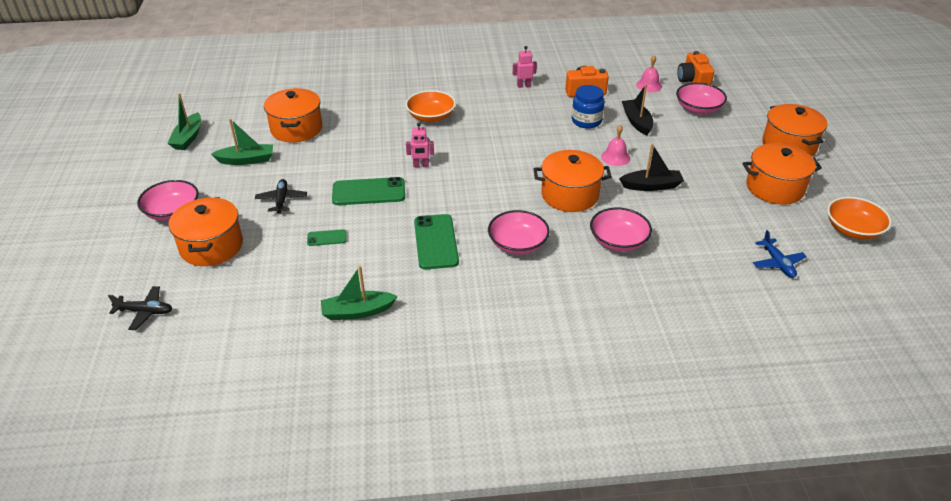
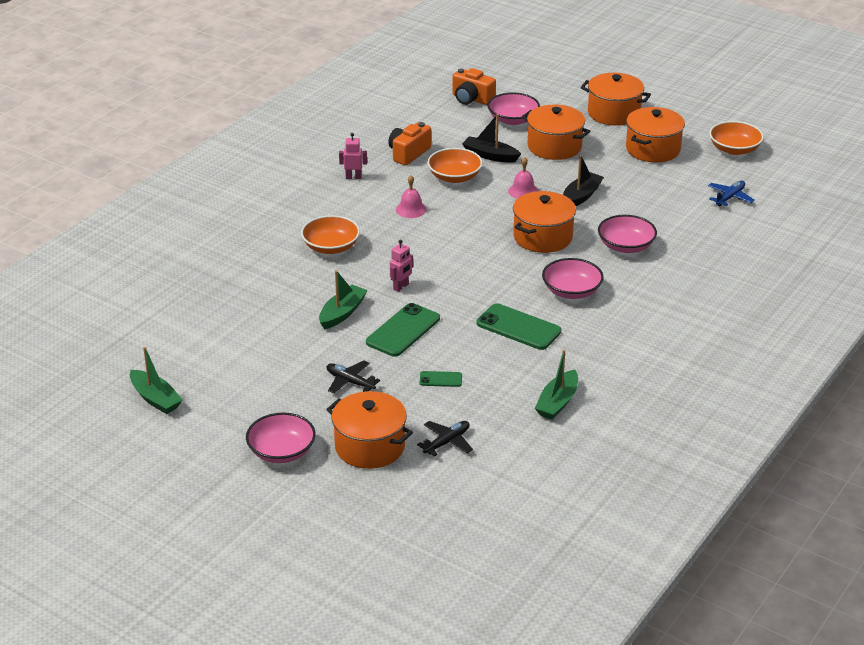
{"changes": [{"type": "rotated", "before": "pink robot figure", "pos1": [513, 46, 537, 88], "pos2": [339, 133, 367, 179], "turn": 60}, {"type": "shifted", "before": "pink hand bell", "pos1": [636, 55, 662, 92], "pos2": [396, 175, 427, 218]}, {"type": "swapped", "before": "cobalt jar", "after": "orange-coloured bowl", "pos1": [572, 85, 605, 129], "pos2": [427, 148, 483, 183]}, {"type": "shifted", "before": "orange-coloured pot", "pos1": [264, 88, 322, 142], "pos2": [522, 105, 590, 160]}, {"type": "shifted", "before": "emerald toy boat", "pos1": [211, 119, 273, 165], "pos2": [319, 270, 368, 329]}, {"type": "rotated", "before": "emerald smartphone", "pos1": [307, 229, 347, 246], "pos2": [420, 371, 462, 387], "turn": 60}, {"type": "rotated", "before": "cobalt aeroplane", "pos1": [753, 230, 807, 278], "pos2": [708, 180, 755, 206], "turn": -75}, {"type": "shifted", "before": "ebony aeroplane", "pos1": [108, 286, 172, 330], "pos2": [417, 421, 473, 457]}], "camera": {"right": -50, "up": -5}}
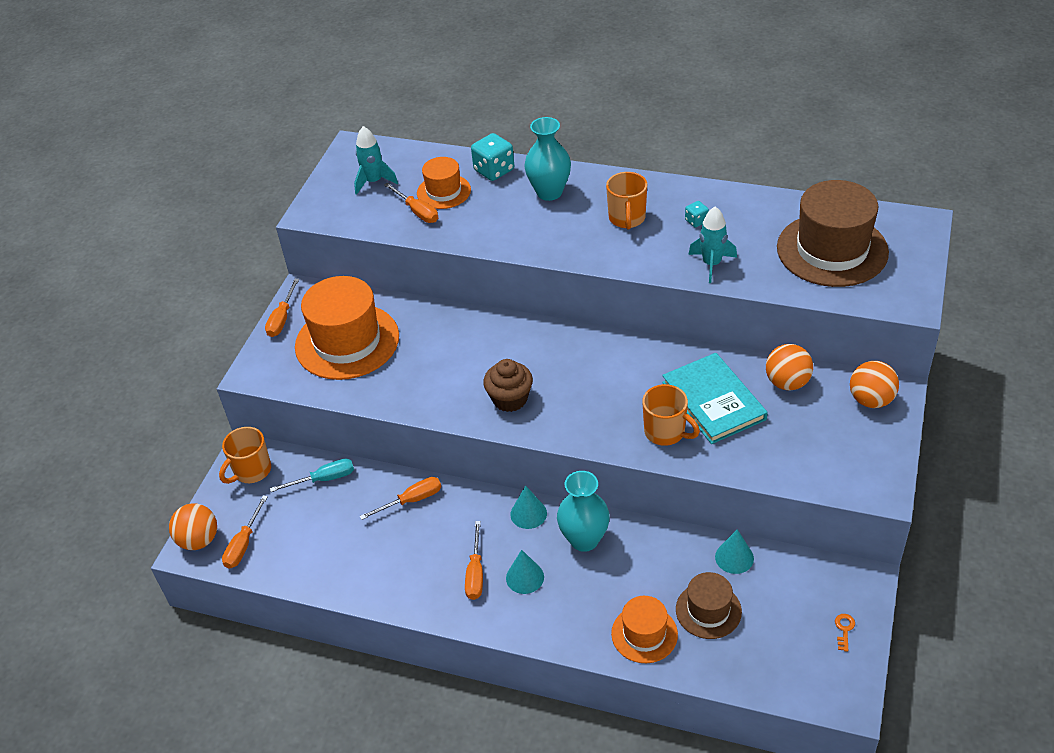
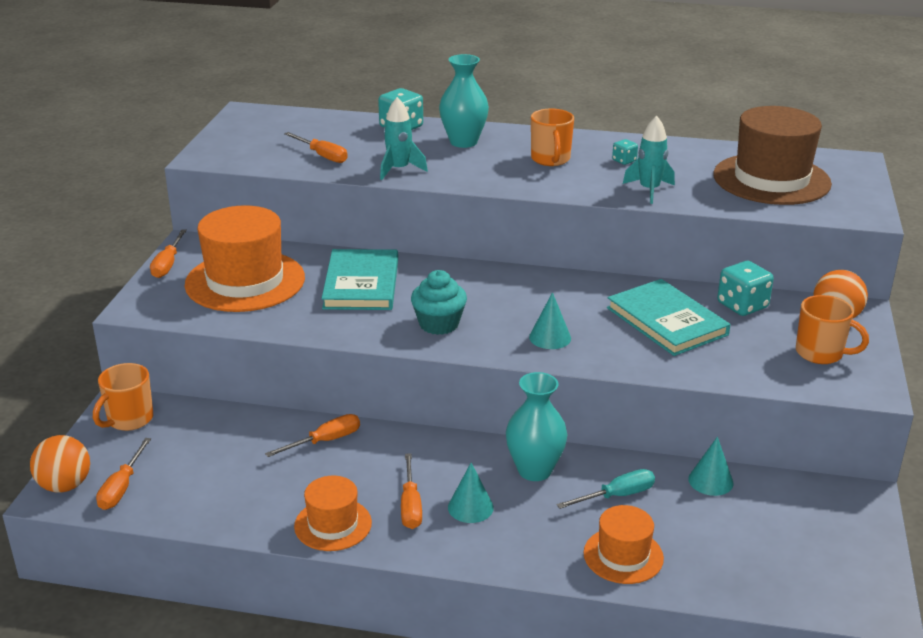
{"changes": [{"type": "shifted", "before": "turquoise rocket", "pos1": [354, 126, 398, 195], "pos2": [380, 97, 428, 180]}, {"type": "shifted", "before": "orange-coloured tall hat", "pos1": [417, 157, 471, 209], "pos2": [294, 476, 372, 551]}, {"type": "swapped", "before": "orange-coloured sphere", "after": "turquoise dice", "pos1": [766, 344, 813, 390], "pos2": [717, 261, 774, 316]}, {"type": "repainted", "before": "russet fairy cake", "after": "turquoise fairy cake", "pos1": [483, 359, 533, 412], "pos2": [411, 270, 467, 335]}, {"type": "shifted", "before": "orange-coloured coffee mug", "pos1": [642, 384, 700, 446], "pos2": [796, 295, 869, 364]}, {"type": "shifted", "before": "turquoise hand screwdriver", "pos1": [270, 459, 354, 492], "pos2": [557, 469, 655, 509]}, {"type": "shifted", "before": "turquoise solid cone", "pos1": [510, 485, 547, 529], "pos2": [529, 292, 571, 349]}, {"type": "gone", "before": "russet tall hat", "pos1": [676, 572, 742, 639]}, {"type": "gone", "before": "orange-coloured latchkey", "pos1": [835, 614, 855, 652]}, {"type": "new", "after": "turquoise hardcover", "pos2": [321, 249, 398, 310]}], "camera": {"right": -10, "up": -15}}
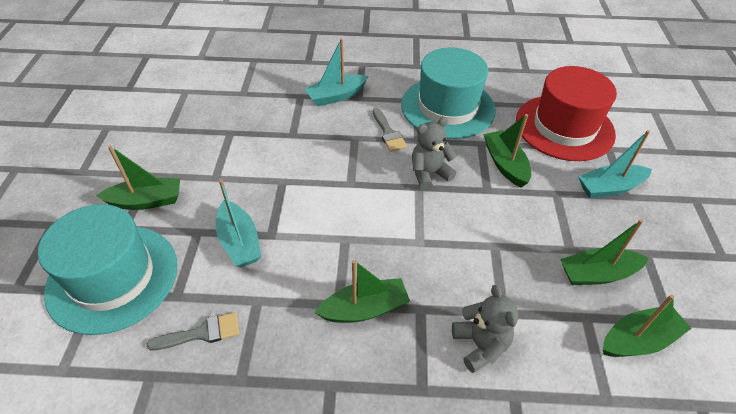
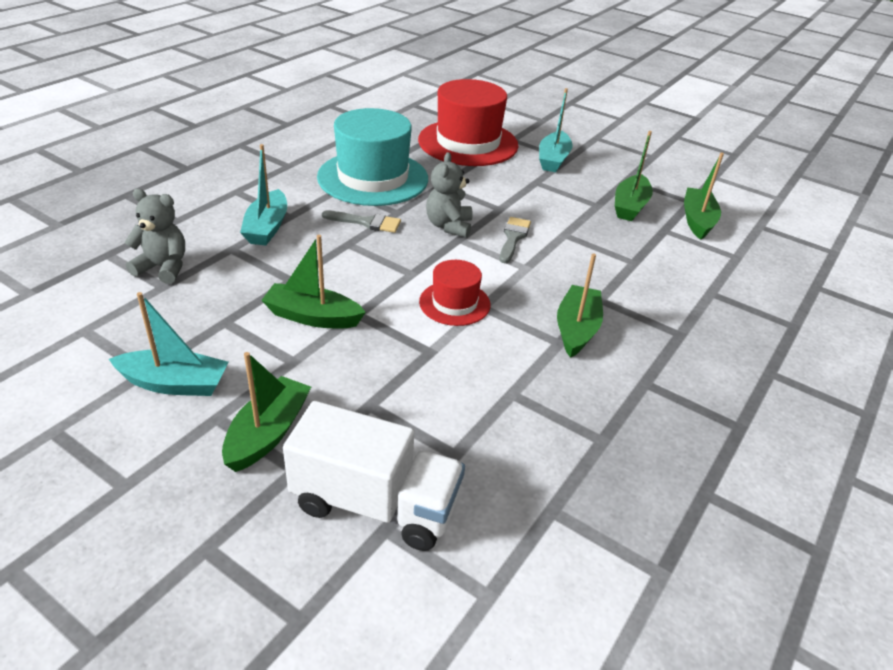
{"changes": [{"type": "shifted", "before": "emerald toy boat", "pos1": [483, 114, 531, 188], "pos2": [261, 235, 366, 328]}, {"type": "shifted", "before": "turquoise toy boat", "pos1": [216, 180, 261, 267], "pos2": [109, 292, 229, 396]}, {"type": "swapped", "before": "turquoise tall hat", "after": "white lorry", "pos1": [38, 204, 177, 335], "pos2": [283, 401, 465, 551]}, {"type": "shifted", "before": "grey stuffed bear", "pos1": [452, 285, 518, 373], "pos2": [124, 189, 185, 284]}, {"type": "shifted", "before": "grey paintbrush", "pos1": [147, 312, 239, 351], "pos2": [499, 217, 531, 263]}, {"type": "new", "after": "scarlet tall hat", "pos2": [419, 260, 490, 326]}], "camera": {"right": -60, "up": -10}}
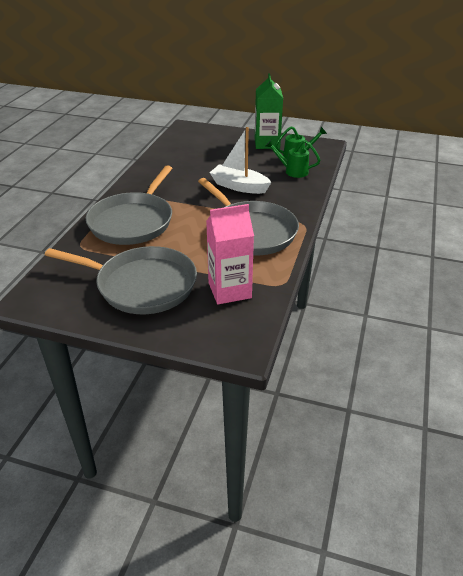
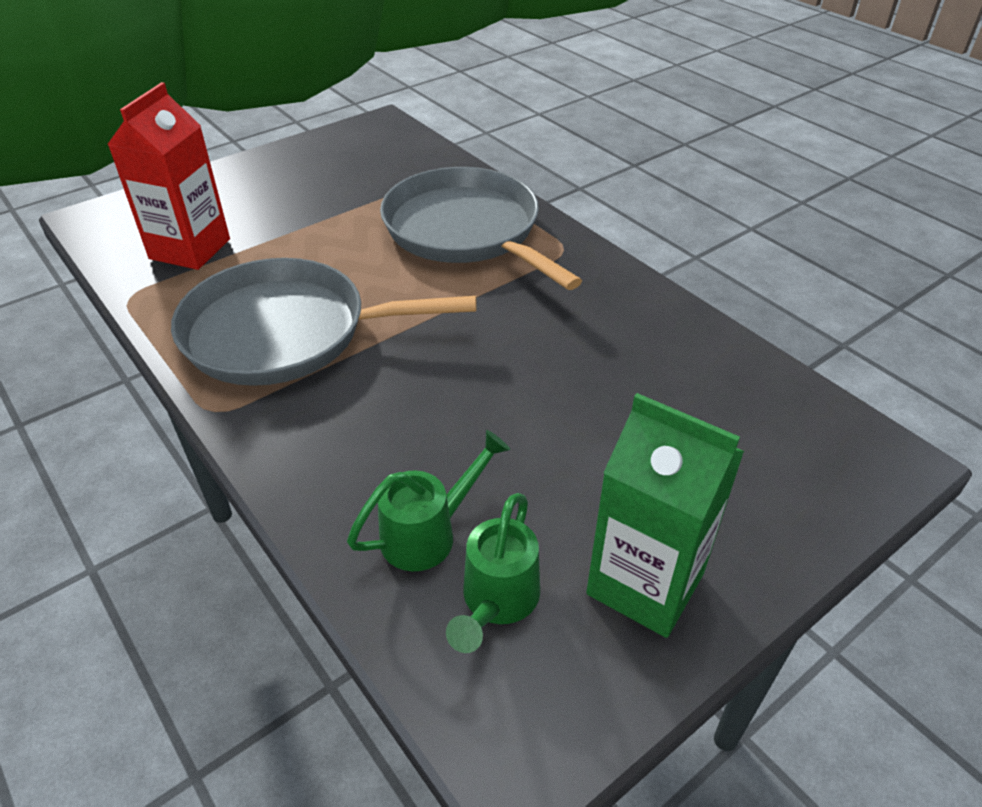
{"changes": [{"type": "gone", "before": "white toy boat", "pos1": [210, 127, 271, 194]}, {"type": "repainted", "before": "pink carton", "after": "scarlet carton", "pos1": [206, 204, 254, 304], "pos2": [107, 82, 230, 270]}, {"type": "gone", "before": "grey frying pan", "pos1": [45, 246, 197, 314]}], "camera": {"right": 125, "up": 5}}
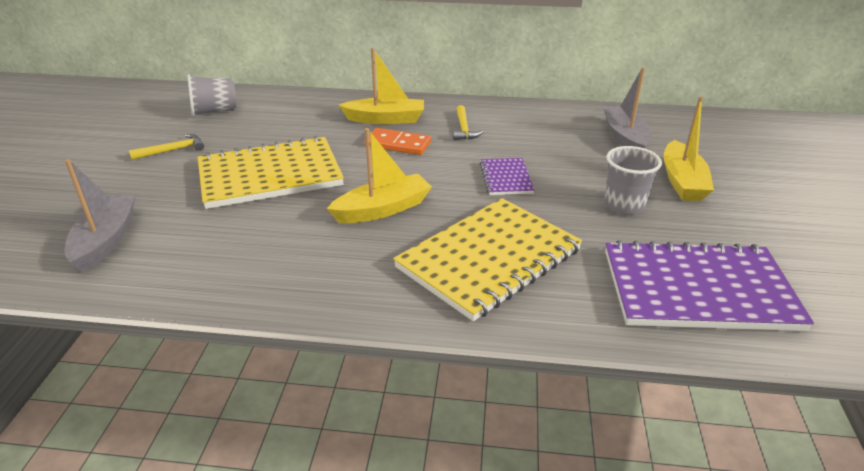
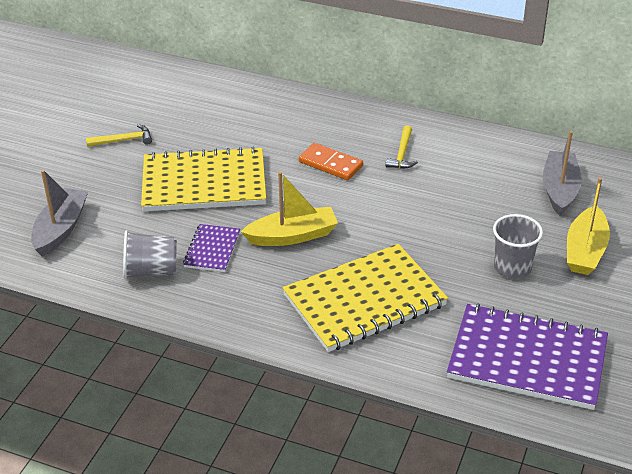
{"changes": [{"type": "gone", "before": "golden toy boat", "pos1": [339, 48, 424, 124]}, {"type": "shifted", "before": "grey tumbler", "pos1": [187, 74, 236, 116], "pos2": [123, 230, 177, 279]}, {"type": "shifted", "before": "royal purple notebook", "pos1": [480, 158, 534, 195], "pos2": [183, 224, 240, 272]}], "camera": {"right": 15, "up": 5}}
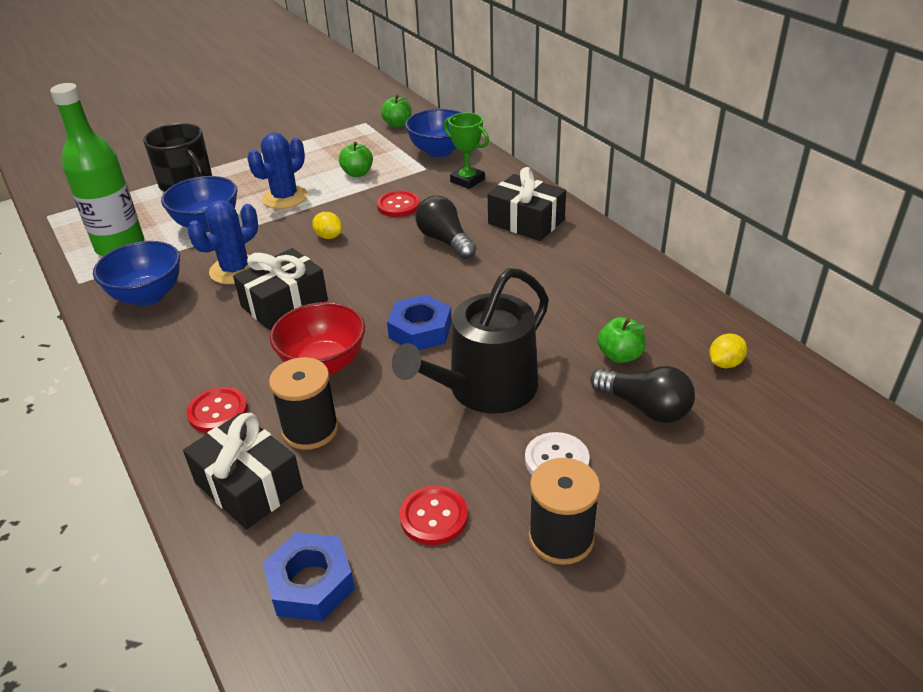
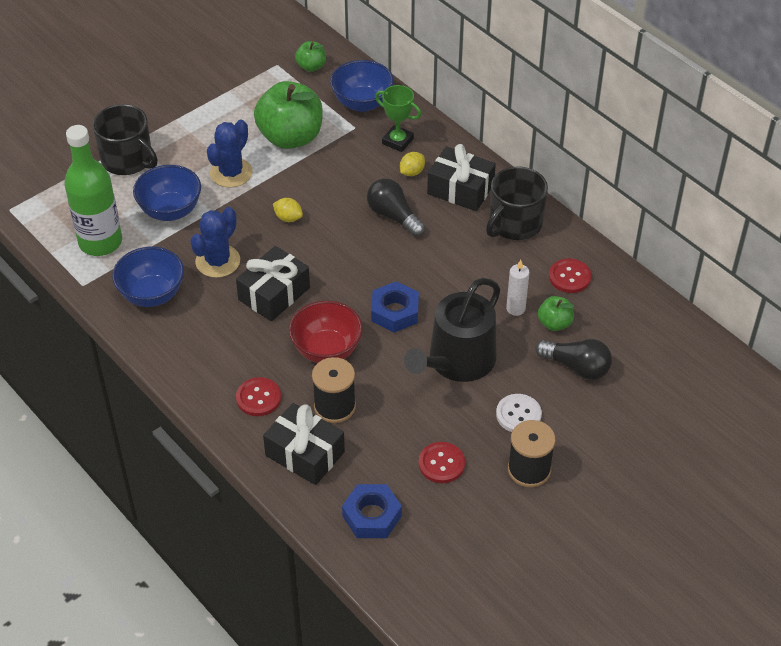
{"changes": [{"type": "scaled", "before": "emerald apple", "pos1": [339, 142, 373, 177], "pos2": [254, 81, 323, 149], "scale": 2.12}, {"type": "shifted", "before": "scarlet button", "pos1": [377, 191, 420, 217], "pos2": [549, 258, 591, 293]}, {"type": "shifted", "before": "golden lemon", "pos1": [709, 333, 747, 368], "pos2": [400, 152, 425, 176]}, {"type": "new", "after": "ebony coffee mug", "pos2": [486, 167, 548, 240]}, {"type": "new", "after": "white pillar candle", "pos2": [506, 260, 529, 316]}], "camera": {"right": -10, "up": 10}}
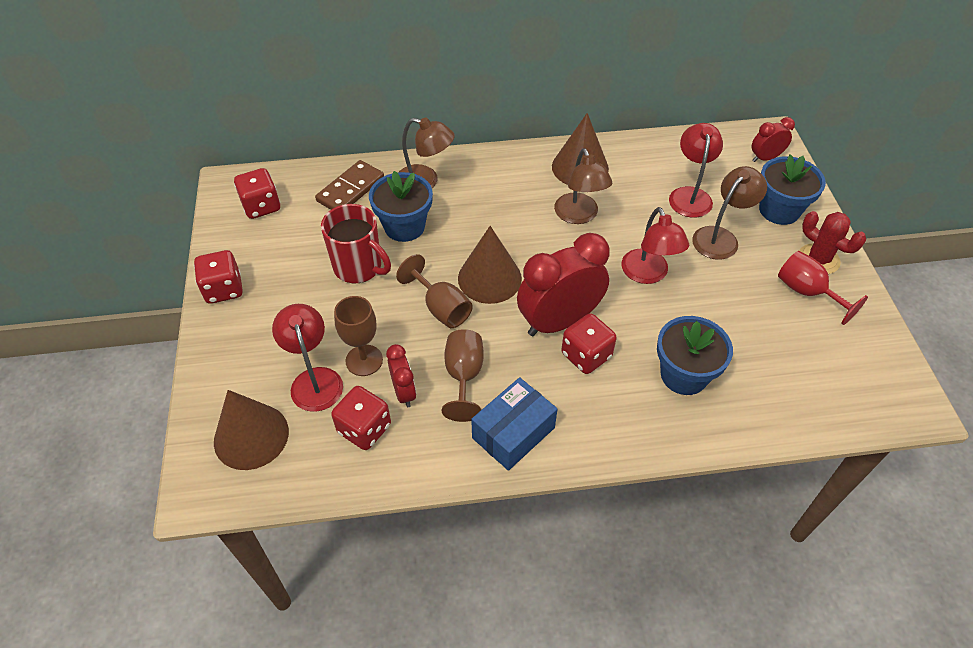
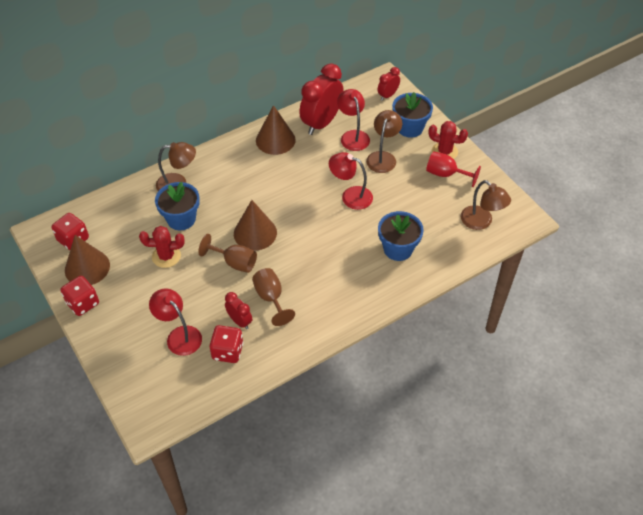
{"changes": [{"type": "shifted", "before": "russet lamp", "pos1": [554, 148, 612, 224], "pos2": [461, 180, 511, 230]}, {"type": "gone", "before": "russet domino tile", "pos1": [315, 160, 384, 210]}, {"type": "swapped", "before": "scarlet coffee mug", "after": "scarlet saguaro cactus", "pos1": [321, 204, 391, 283], "pos2": [139, 226, 185, 268]}, {"type": "rotated", "before": "scarlet lamp", "pos1": [621, 207, 689, 284], "pos2": [329, 152, 373, 210], "turn": 150}, {"type": "shifted", "before": "scarlet bedside clock", "pos1": [517, 233, 610, 336], "pos2": [299, 64, 344, 135]}, {"type": "gone", "before": "russet goblet", "pos1": [334, 296, 383, 376]}, {"type": "gone", "before": "scarlet dice", "pos1": [561, 313, 617, 374]}, {"type": "gone", "before": "cobalt package", "pos1": [471, 377, 557, 471]}, {"type": "shifted", "before": "russet solid cone", "pos1": [214, 390, 289, 470], "pos2": [65, 235, 110, 285]}], "camera": {"right": -25, "up": 0}}
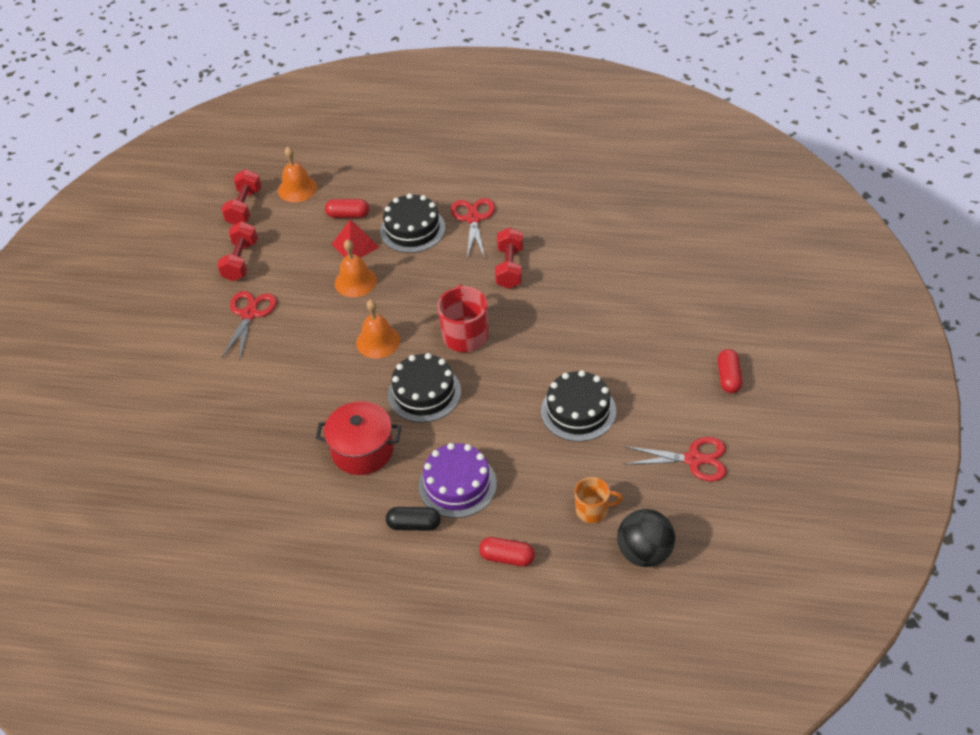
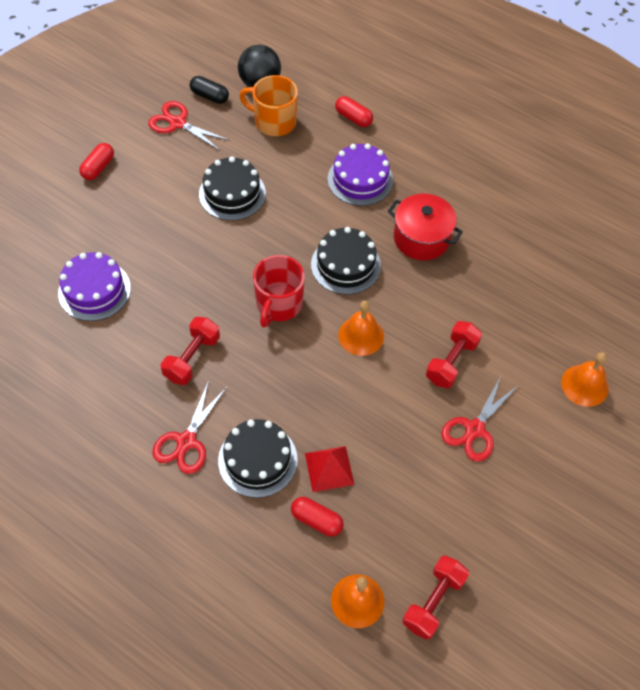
{"changes": [{"type": "shifted", "before": "scarlet free weight", "pos1": [217, 221, 258, 281], "pos2": [426, 321, 482, 388]}, {"type": "shifted", "before": "orange-coloured hand bell", "pos1": [335, 239, 377, 297], "pos2": [561, 352, 609, 407]}, {"type": "scaled", "before": "orange-coloured coffee mug", "pos1": [575, 477, 623, 523], "pos2": [239, 75, 298, 136], "scale": 1.59}, {"type": "shifted", "before": "ebony pill", "pos1": [386, 507, 441, 531], "pos2": [190, 76, 229, 104]}, {"type": "new", "after": "royal purple cake", "pos2": [58, 252, 131, 321]}], "camera": {"right": -160, "up": 10}}
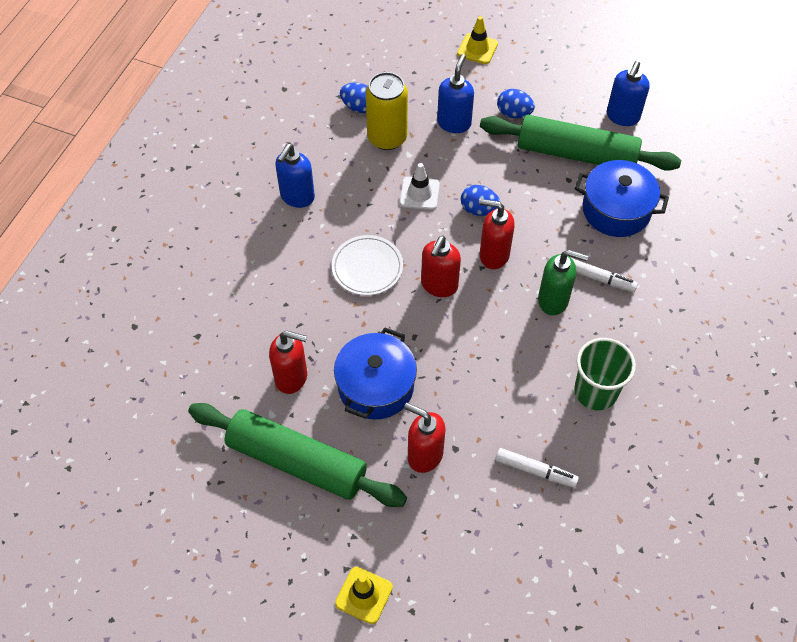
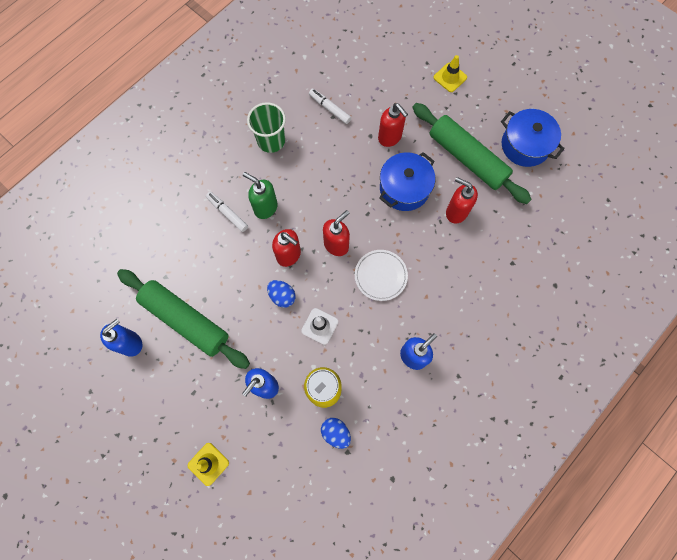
{"changes": [{"type": "gone", "before": "cobalt toy egg", "pos1": [497, 89, 535, 118]}, {"type": "shifted", "before": "cobalt pot", "pos1": [575, 160, 669, 237], "pos2": [501, 109, 565, 167]}], "camera": {"right": -160, "up": 15}}
